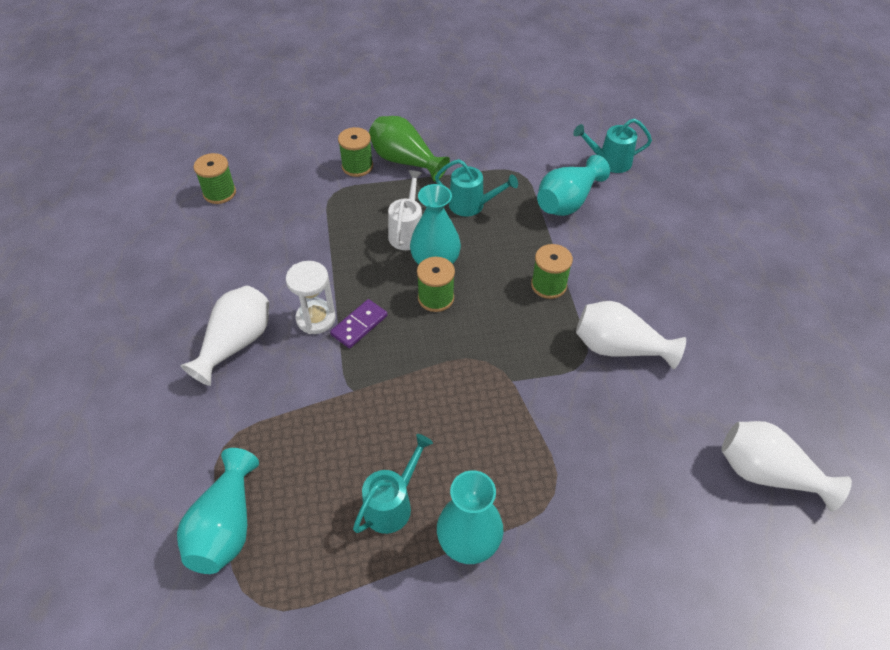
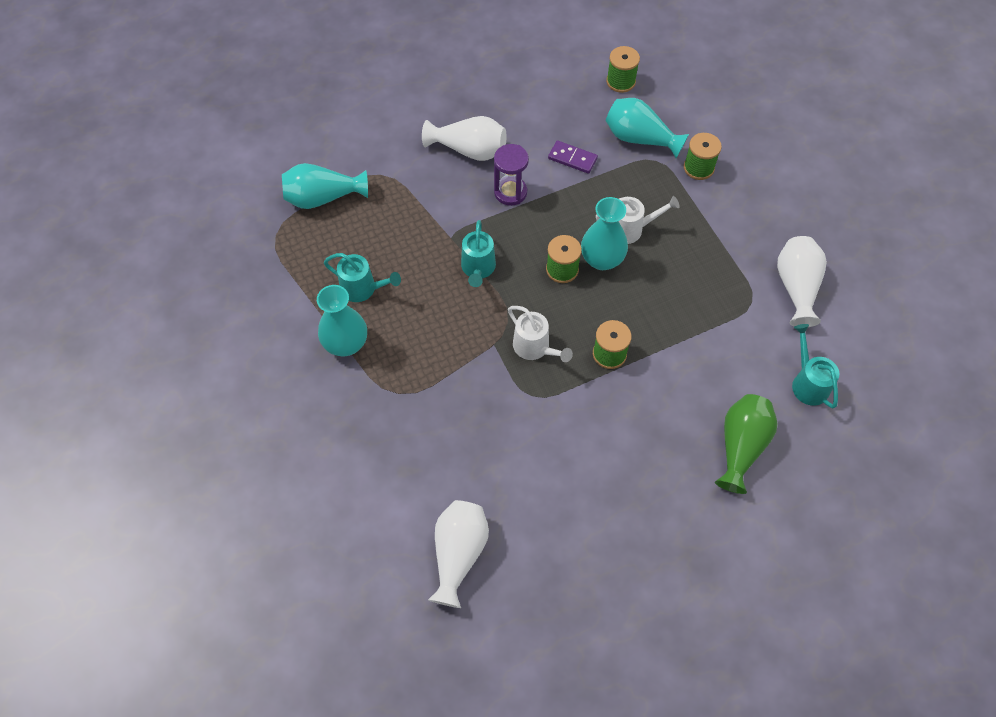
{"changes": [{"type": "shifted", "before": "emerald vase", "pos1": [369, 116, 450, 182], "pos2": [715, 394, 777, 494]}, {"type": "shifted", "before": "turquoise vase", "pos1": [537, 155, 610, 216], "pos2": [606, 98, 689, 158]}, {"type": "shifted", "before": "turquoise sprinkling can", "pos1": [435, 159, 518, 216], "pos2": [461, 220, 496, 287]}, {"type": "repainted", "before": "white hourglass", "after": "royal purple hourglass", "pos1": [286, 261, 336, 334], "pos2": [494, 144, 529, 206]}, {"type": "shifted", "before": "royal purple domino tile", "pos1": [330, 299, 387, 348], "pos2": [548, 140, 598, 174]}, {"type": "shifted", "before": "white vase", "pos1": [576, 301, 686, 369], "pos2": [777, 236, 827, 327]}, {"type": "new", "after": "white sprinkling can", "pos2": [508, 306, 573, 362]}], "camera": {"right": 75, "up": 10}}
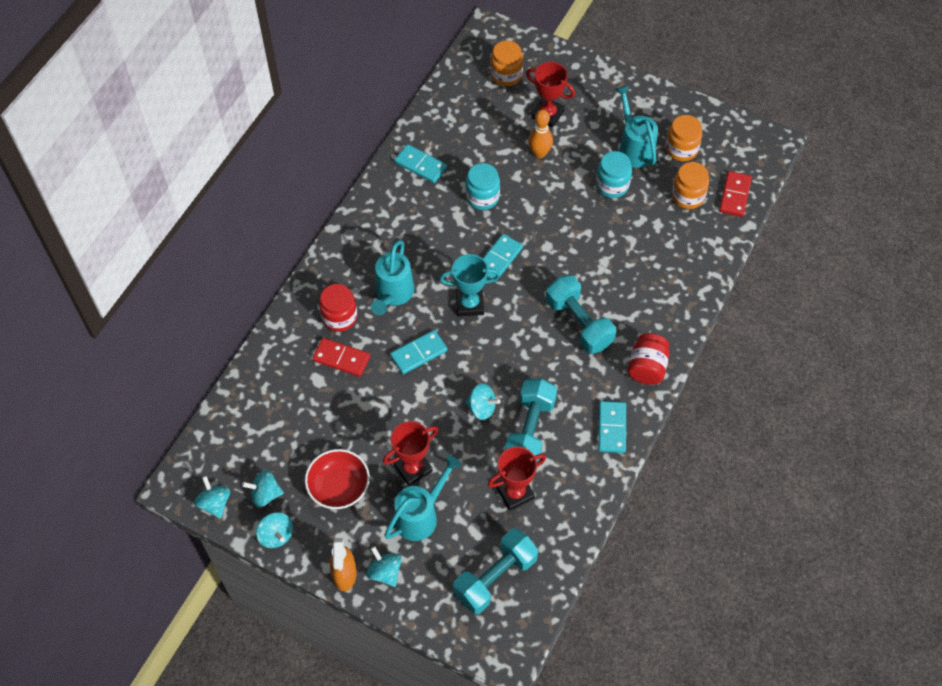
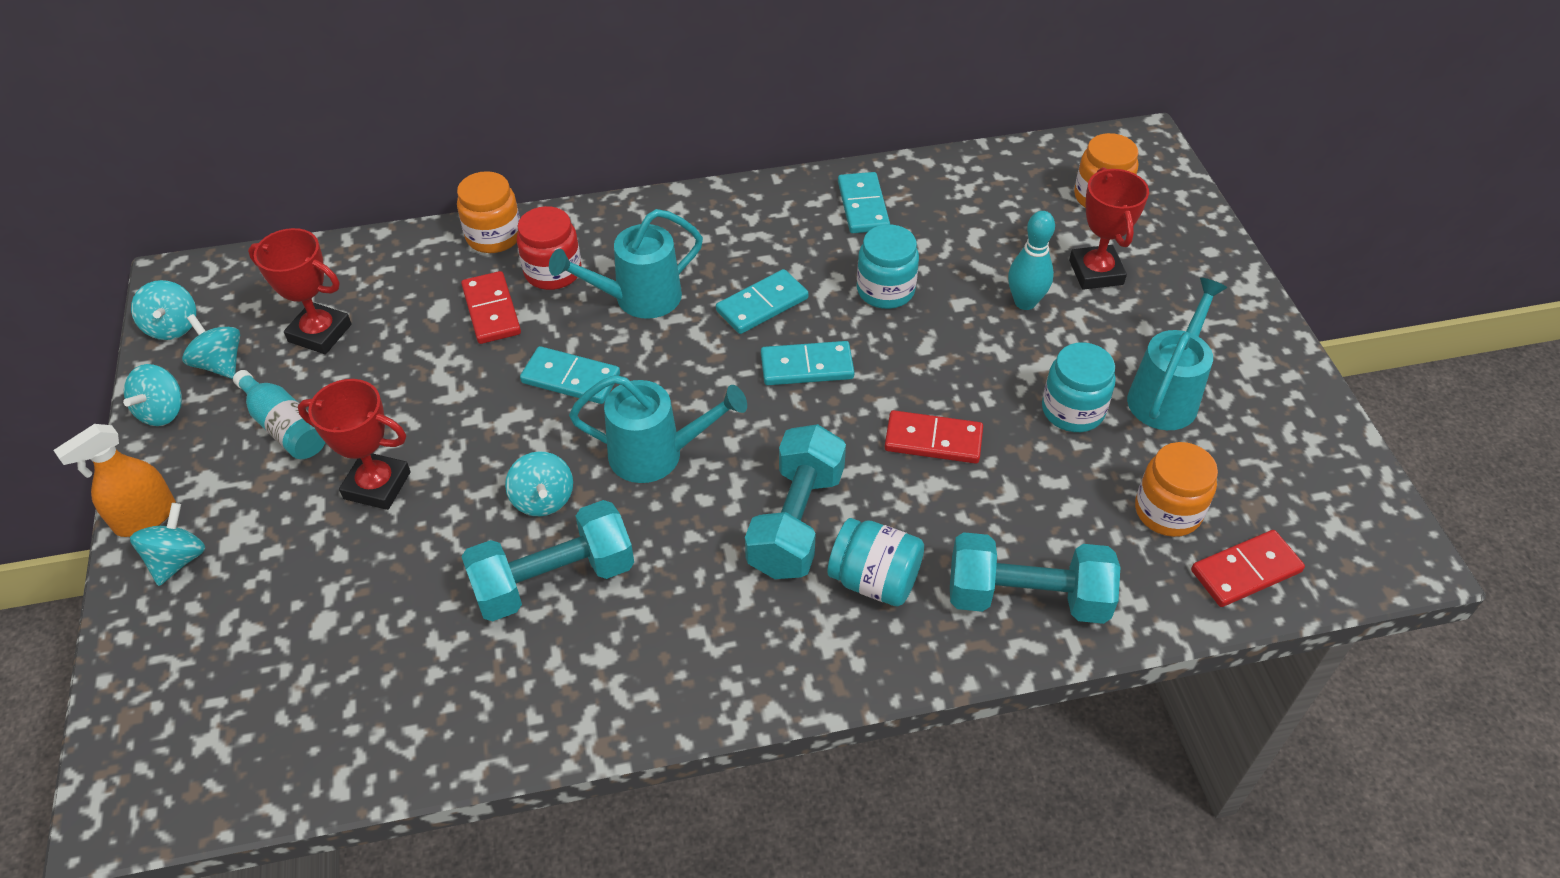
{"changes": [{"type": "repainted", "before": "orange-coloured bowling pin", "after": "turquoise bowling pin", "pos1": [528, 109, 553, 158], "pos2": [1008, 211, 1055, 310]}, {"type": "shifted", "before": "orange-coloured jar", "pos1": [666, 115, 702, 161], "pos2": [457, 171, 520, 253]}, {"type": "gone", "before": "turquoise trophy", "pos1": [440, 254, 500, 317]}, {"type": "gone", "before": "scarlet jar", "pos1": [628, 333, 670, 385]}, {"type": "shifted", "before": "turquoise domino tile", "pos1": [598, 401, 626, 453], "pos2": [716, 269, 809, 334]}, {"type": "shifted", "before": "scarlet trophy", "pos1": [488, 446, 546, 511], "pos2": [248, 228, 352, 354]}, {"type": "swapped", "before": "scarlet bowl", "after": "turquoise drink bottle", "pos1": [305, 449, 370, 509], "pos2": [233, 370, 326, 459]}, {"type": "shifted", "before": "turquoise sprinkling can", "pos1": [384, 455, 461, 541], "pos2": [569, 375, 747, 483]}, {"type": "rotated", "before": "turquoise toy top", "pos1": [194, 476, 230, 519], "pos2": [131, 280, 196, 340], "turn": 135}, {"type": "shifted", "before": "turquoise free weight", "pos1": [453, 528, 538, 614], "pos2": [950, 532, 1120, 624]}, {"type": "new", "after": "scarlet domino tile", "pos2": [885, 410, 983, 464]}, {"type": "new", "after": "turquoise jar", "pos2": [827, 518, 924, 607]}], "camera": {"right": 50, "up": -10}}
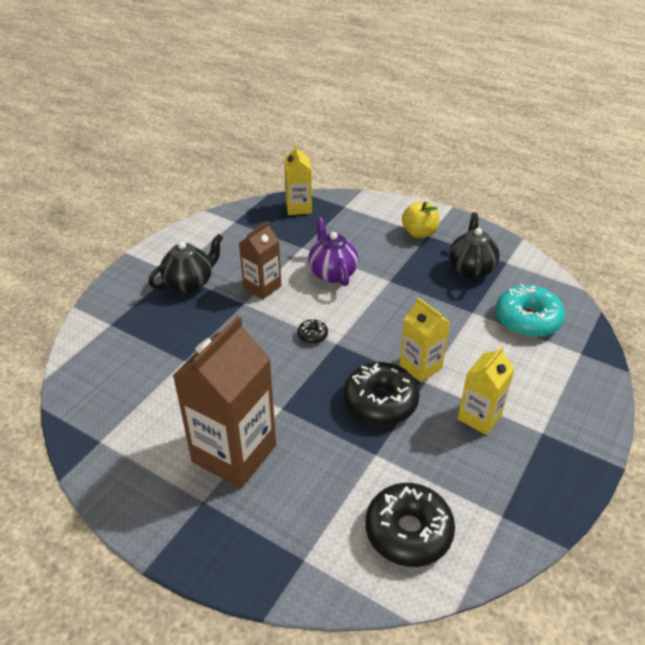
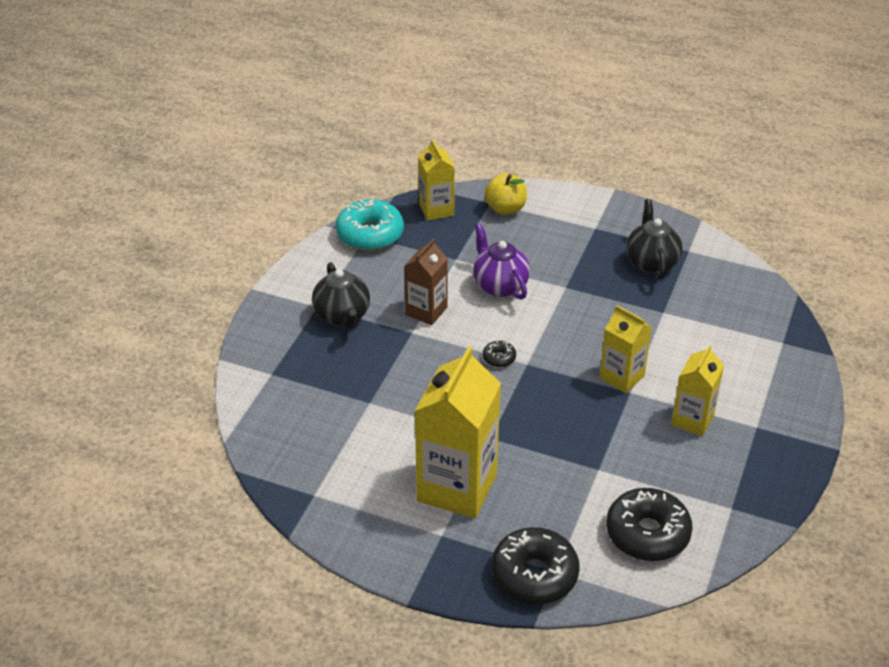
{"changes": [{"type": "shifted", "before": "golden apple", "pos1": [402, 201, 439, 238], "pos2": [485, 173, 527, 215]}, {"type": "rotated", "before": "ebony tea pot", "pos1": [148, 234, 223, 293], "pos2": [312, 262, 370, 329], "turn": 120}, {"type": "shifted", "before": "turquoise doughnut", "pos1": [496, 284, 565, 337], "pos2": [336, 199, 404, 251]}, {"type": "repainted", "before": "russet carton", "after": "golden carton", "pos1": [173, 316, 276, 488], "pos2": [415, 346, 501, 519]}, {"type": "shifted", "before": "ebony doughnut", "pos1": [344, 362, 420, 425], "pos2": [492, 527, 579, 604]}], "camera": {"right": -10, "up": 0}}
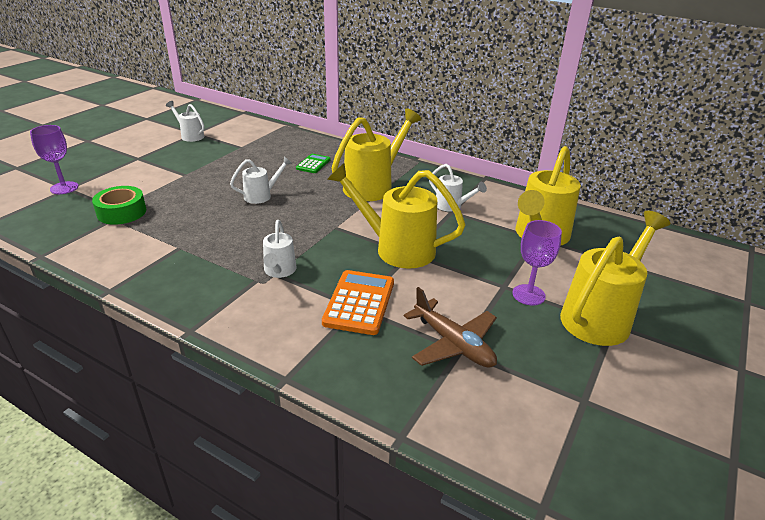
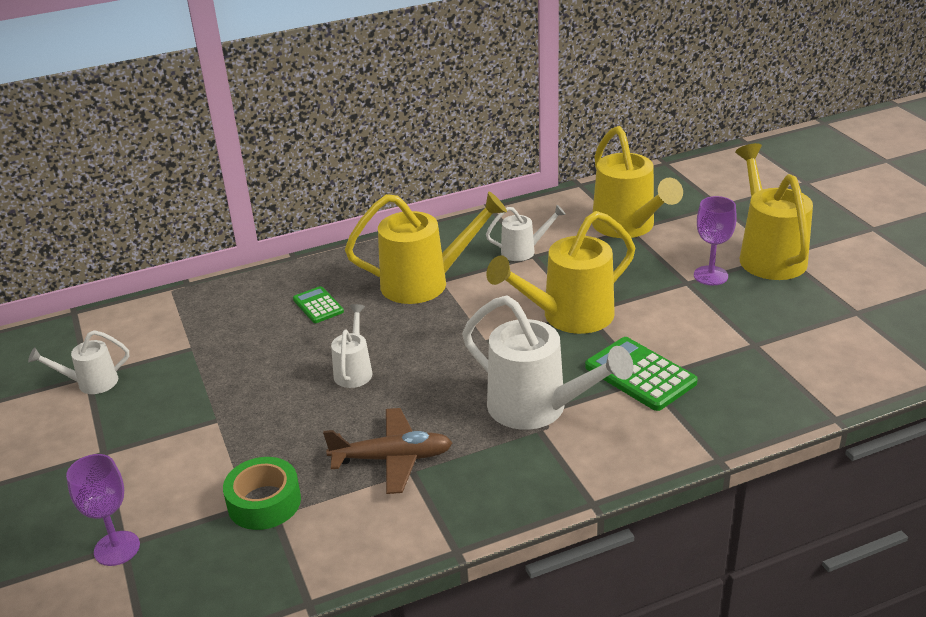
{"changes": [{"type": "rotated", "before": "golden sprinkling can", "pos1": [332, 108, 422, 201], "pos2": [345, 191, 507, 304], "turn": 90}, {"type": "scaled", "before": "white sprinkling can", "pos1": [263, 220, 296, 278], "pos2": [462, 295, 634, 430], "scale": 1.9}, {"type": "repainted", "before": "orange-coloured calculator", "after": "emerald calculator", "pos1": [322, 270, 394, 335], "pos2": [585, 337, 698, 411]}, {"type": "shifted", "before": "russet aeroplane", "pos1": [404, 287, 497, 368], "pos2": [323, 408, 452, 494]}], "camera": {"right": -50, "up": 0}}
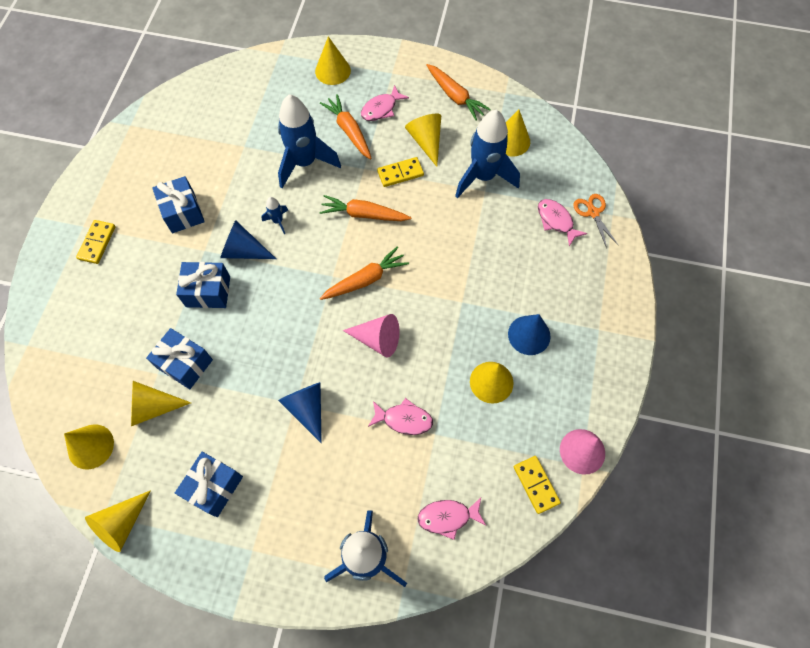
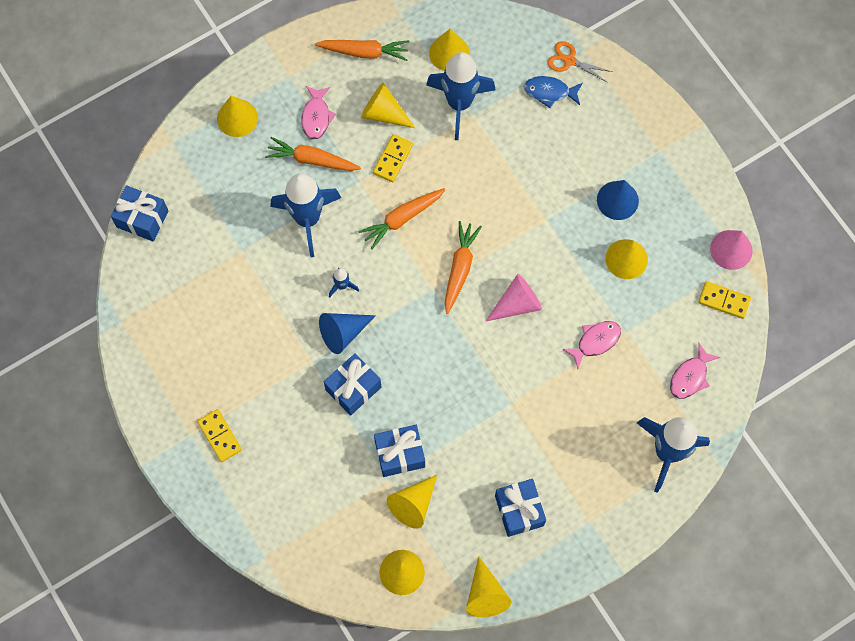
{"changes": [{"type": "shifted", "before": "cobalt gift", "pos1": [152, 176, 205, 233], "pos2": [111, 185, 168, 242]}, {"type": "repainted", "before": "pink fish", "after": "cobalt fish", "pos1": [538, 199, 587, 246], "pos2": [524, 76, 583, 108]}, {"type": "gone", "before": "cobalt solid cone", "pos1": [278, 382, 322, 443]}], "camera": {"right": -45, "up": 5}}
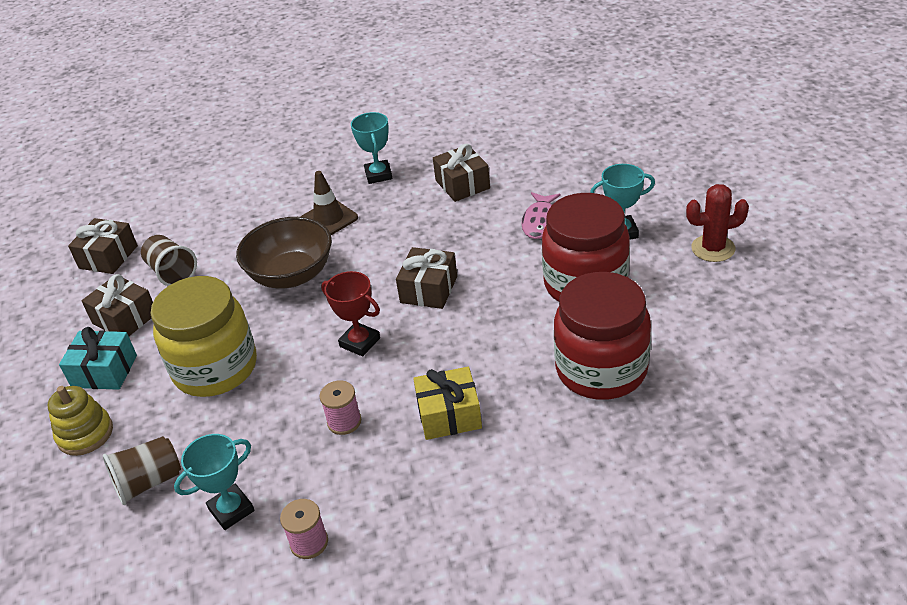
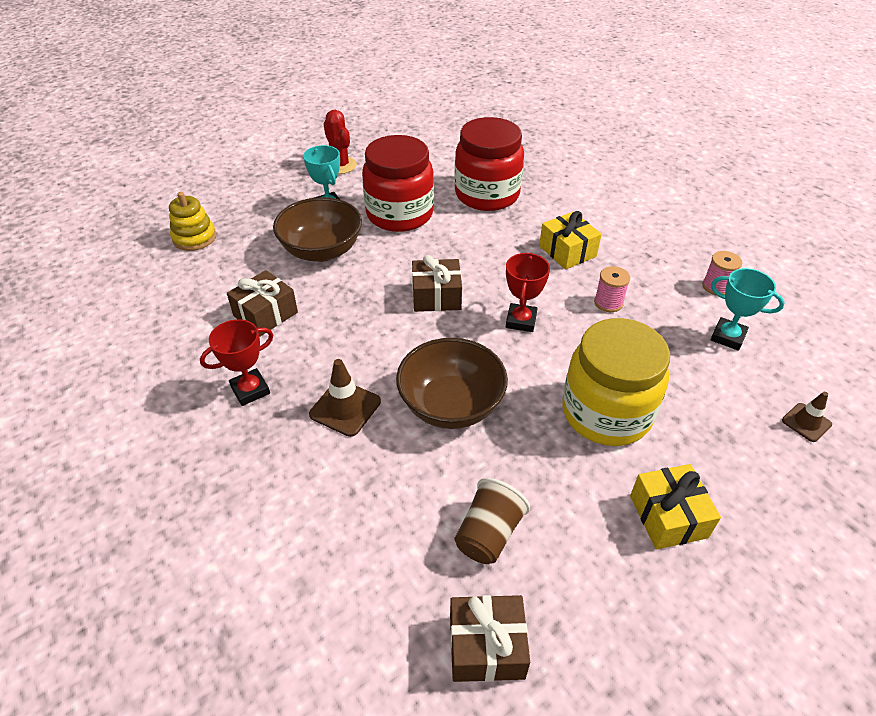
{"changes": [{"type": "repainted", "before": "turquoise trophy", "after": "scarlet trophy", "pos1": [351, 112, 392, 184], "pos2": [200, 319, 273, 406]}, {"type": "swapped", "before": "pink fish", "after": "russet bowl", "pos1": [521, 192, 560, 239], "pos2": [273, 197, 362, 262]}, {"type": "gone", "before": "russet gift", "pos1": [82, 274, 153, 336]}, {"type": "repainted", "before": "turquoise gift", "after": "golden gift", "pos1": [59, 327, 137, 390], "pos2": [630, 464, 721, 550]}, {"type": "shifted", "before": "golden stacking toy", "pos1": [47, 386, 113, 456], "pos2": [169, 192, 216, 251]}, {"type": "gone", "before": "russet tumbler", "pos1": [103, 436, 181, 505]}, {"type": "new", "after": "russet road cone", "pos2": [782, 392, 832, 442]}], "camera": {"right": -115, "up": 5}}
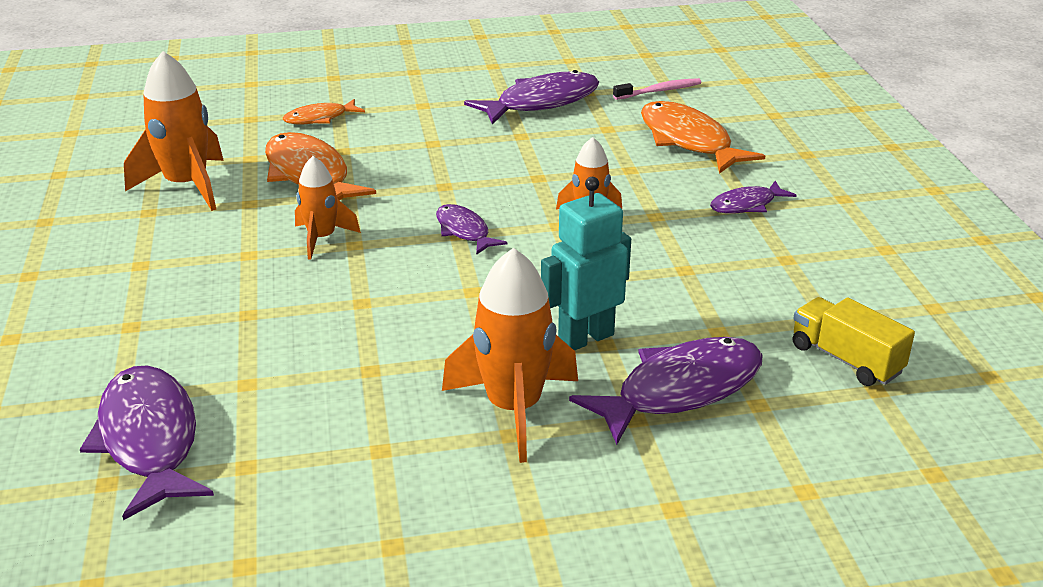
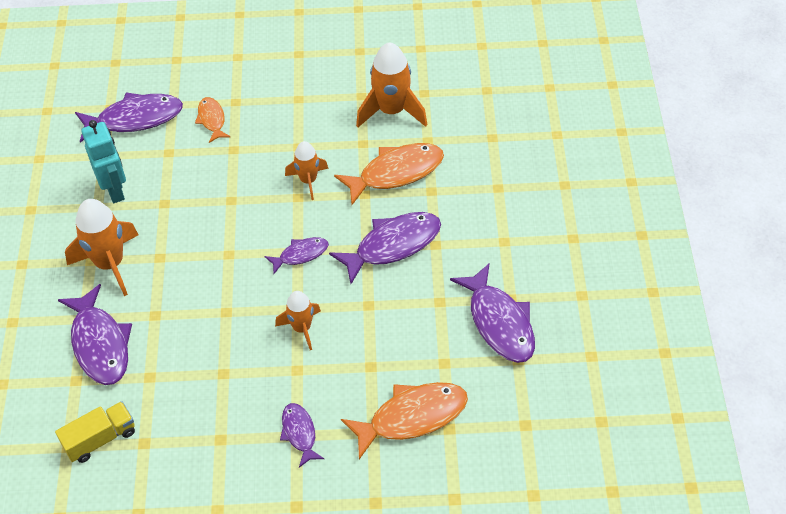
{"changes": [{"type": "gone", "before": "pink dental brush", "pos1": [613, 78, 701, 100]}, {"type": "shifted", "before": "orange-coloured fish", "pos1": [283, 99, 365, 124], "pos2": [195, 97, 230, 143]}, {"type": "shifted", "before": "turquoise robot figure", "pos1": [541, 177, 631, 351], "pos2": [81, 120, 126, 203]}, {"type": "new", "after": "royal purple fish", "pos2": [329, 212, 441, 284]}], "camera": {"right": 100, "up": 20}}
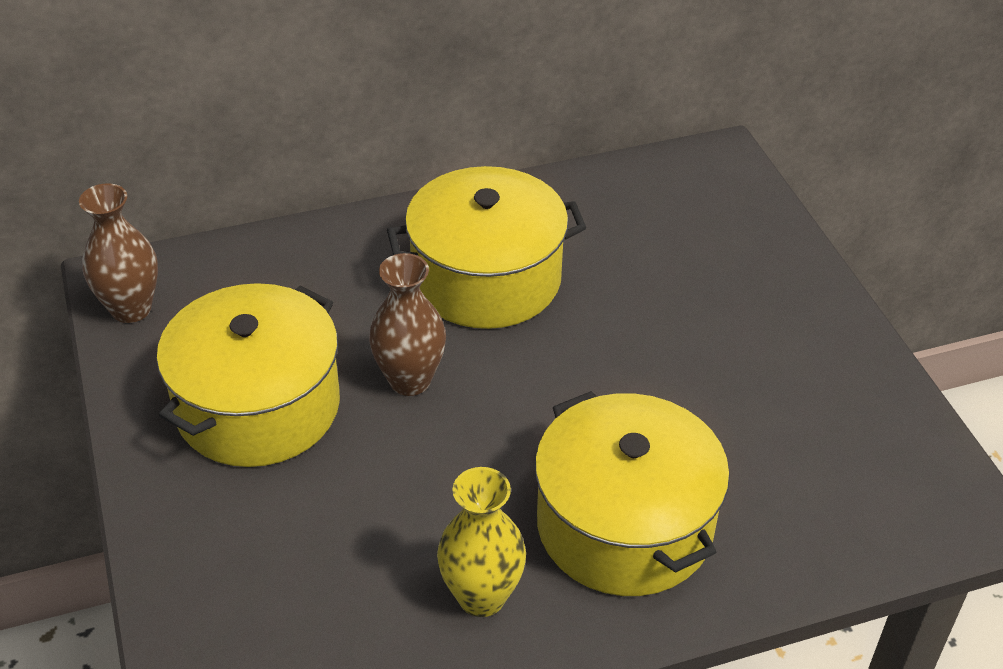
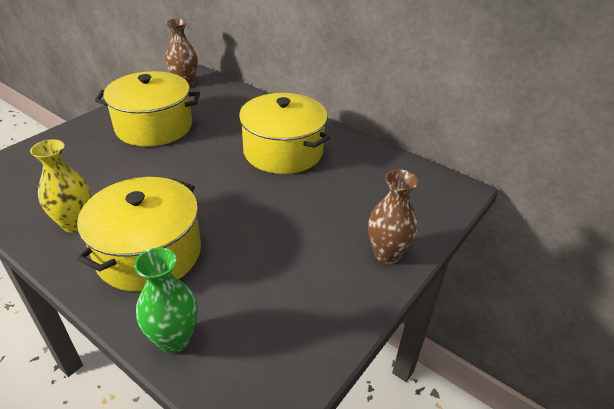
{"changes": [{"type": "shifted", "before": "russet vase", "pos1": [369, 253, 446, 396], "pos2": [368, 170, 418, 264]}, {"type": "new", "after": "emerald vase", "pos2": [134, 248, 198, 353]}], "camera": {"right": 55, "up": -5}}
